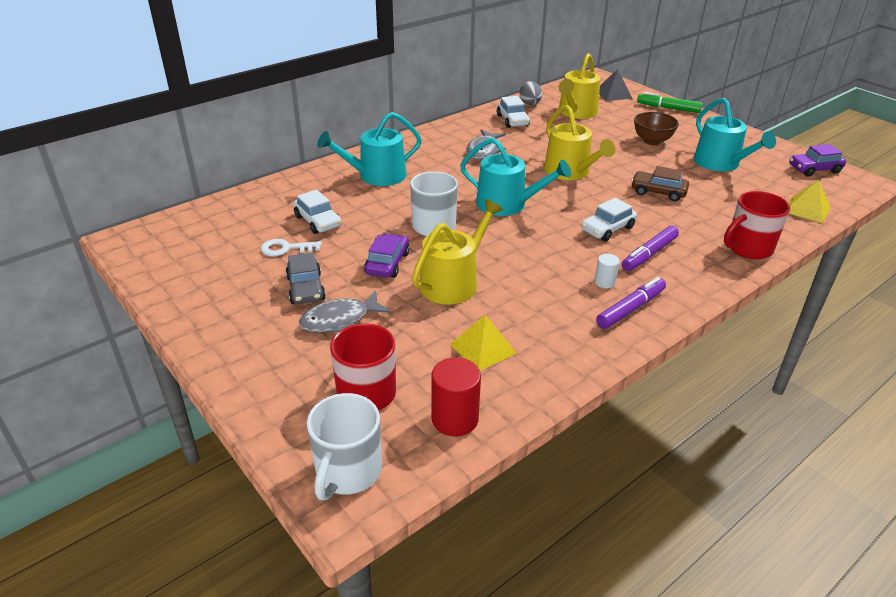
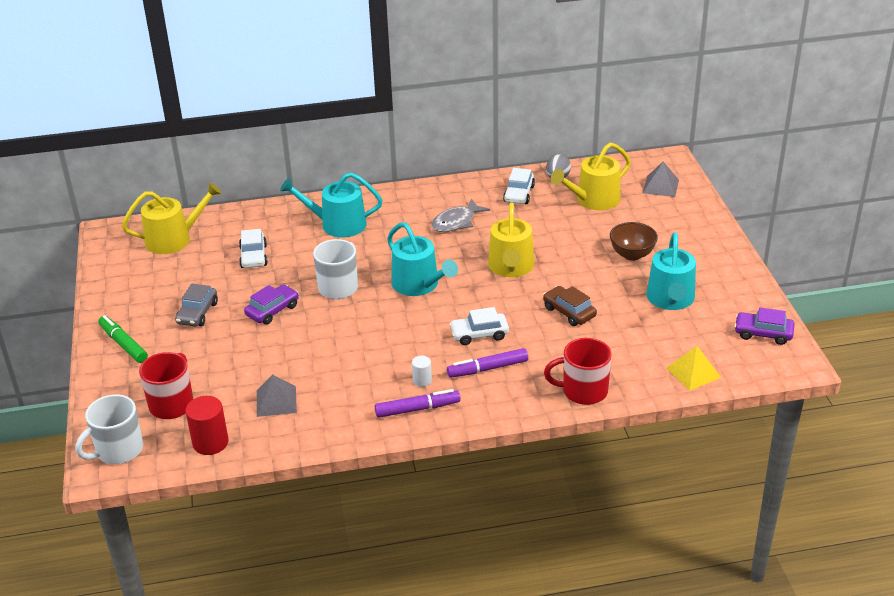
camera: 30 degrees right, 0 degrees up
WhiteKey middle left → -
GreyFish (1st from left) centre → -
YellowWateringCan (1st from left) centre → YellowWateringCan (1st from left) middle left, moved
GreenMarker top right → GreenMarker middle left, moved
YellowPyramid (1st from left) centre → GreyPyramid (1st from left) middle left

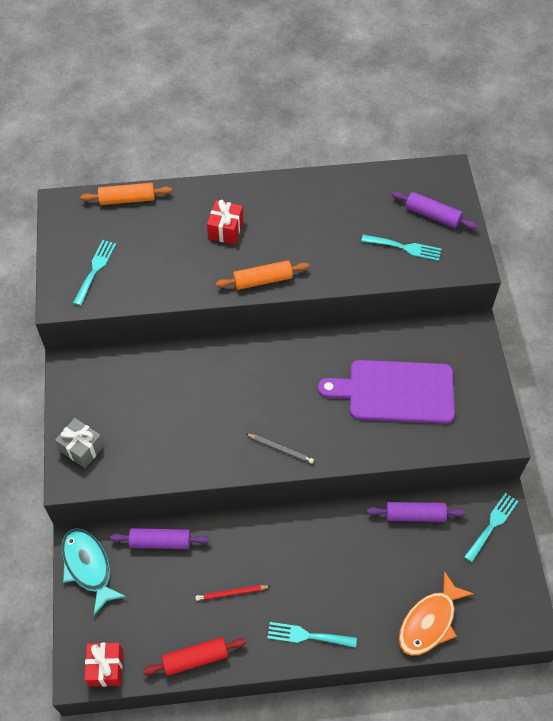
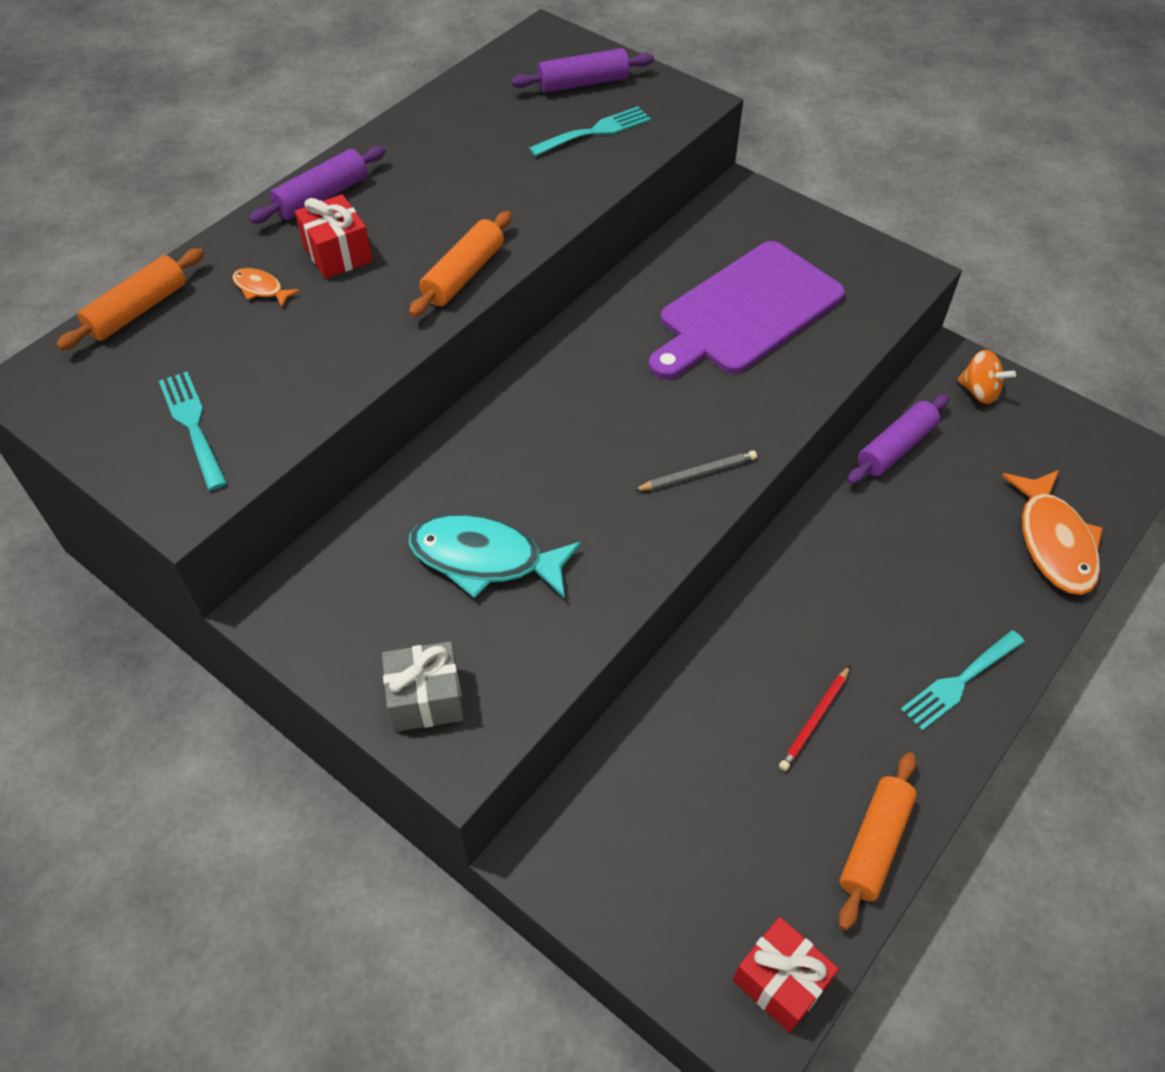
camera: 45 degrees left, 5 degrees down
- → OrangeFish (1st from left) top left
TurquoiseFish bottom left → TurquoiseFish centre, moved
PurpleRollingPin (1st from left) bottom left → PurpleRollingPin (1st from left) top left, moved
TurquoiseFork (4th from left) bottom right → OrangeSpinningTop middle right
RedRollingPin bottom centre → OrangeRollingPin (3rd from left) bottom right

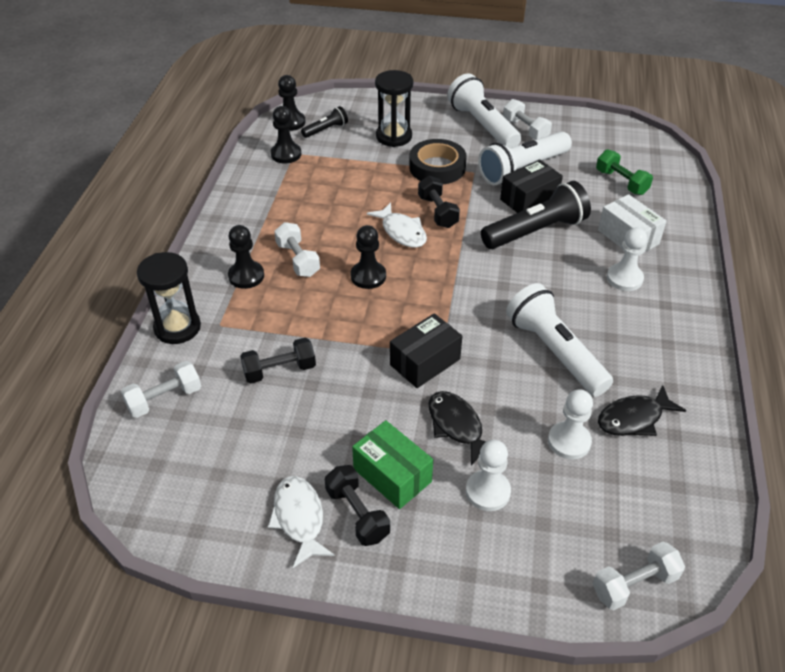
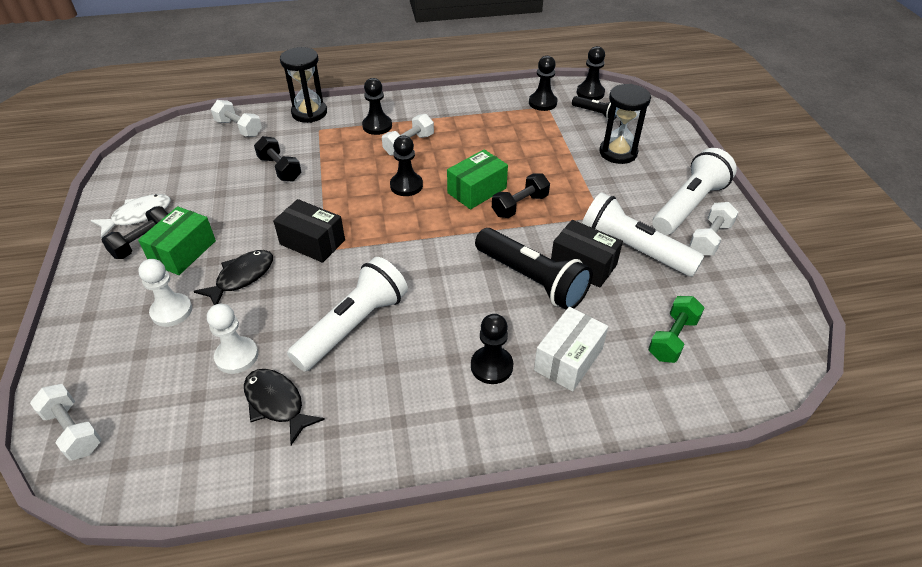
camera: 70 degrees right, 0 degrees up
BlackTape top centre → -
WhiteFish (2nd from left) centre → GreenBox (2nd from left) top centre
WhitePawn (3rd from left) middle right → BlackPawn (3rd from left) centre

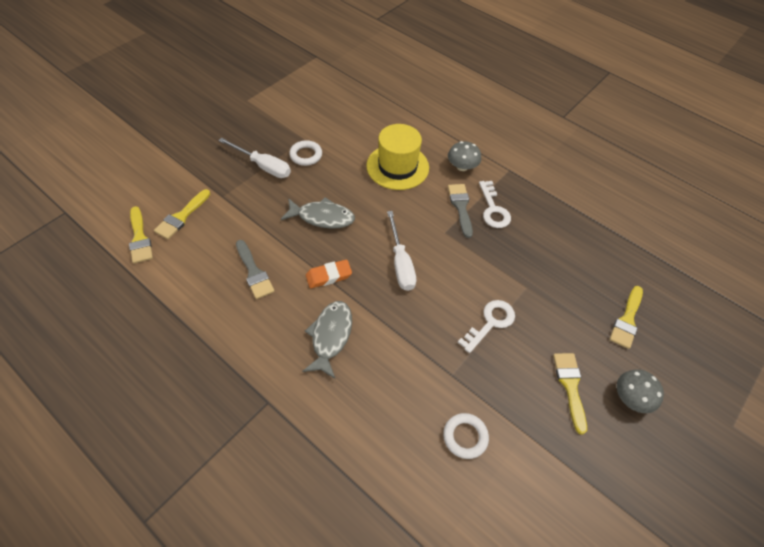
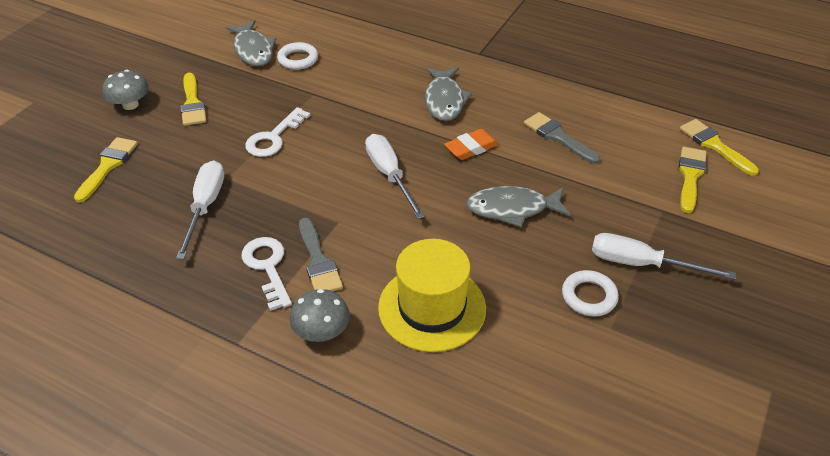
camera: 170 degrees right, 10 degrees down
- → WhiteScrewdriver (1st from left) middle left
- → GreyFish (1st from left) top left

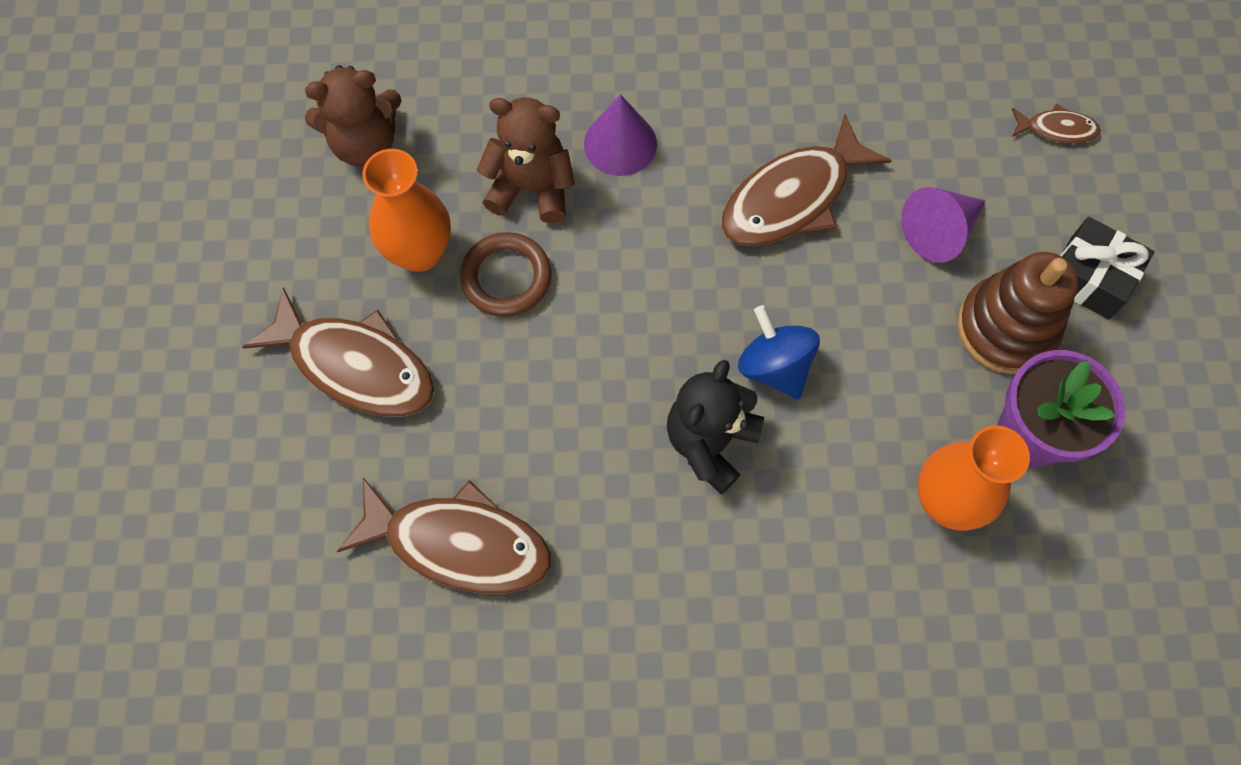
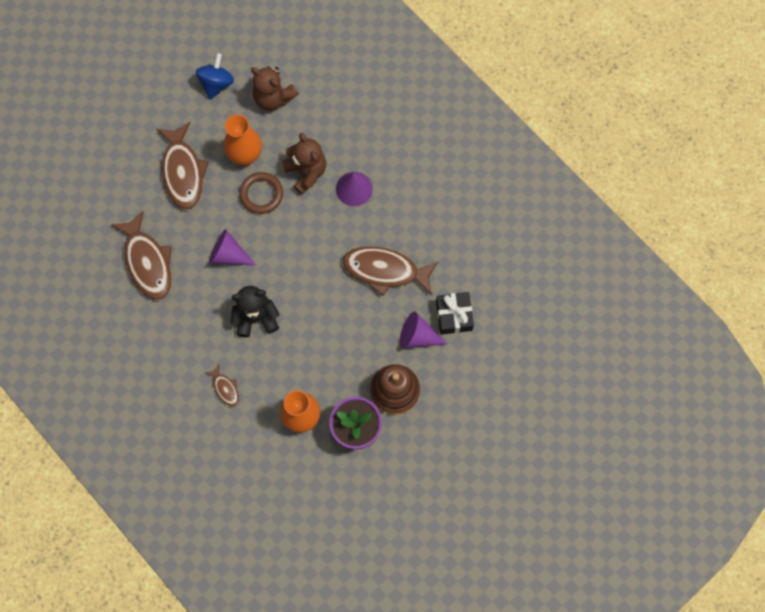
camera: 50 degrees right, 5 degrees up
- → PurpleCone (1st from left) middle left
BlueSpinningTop centre → BlueSpinningTop top left, moved
BrownFish (4th from left in the first image) top right → BrownFish (3rd from left) middle left, moved
BlackGift middle right → BlackGift centre, moved

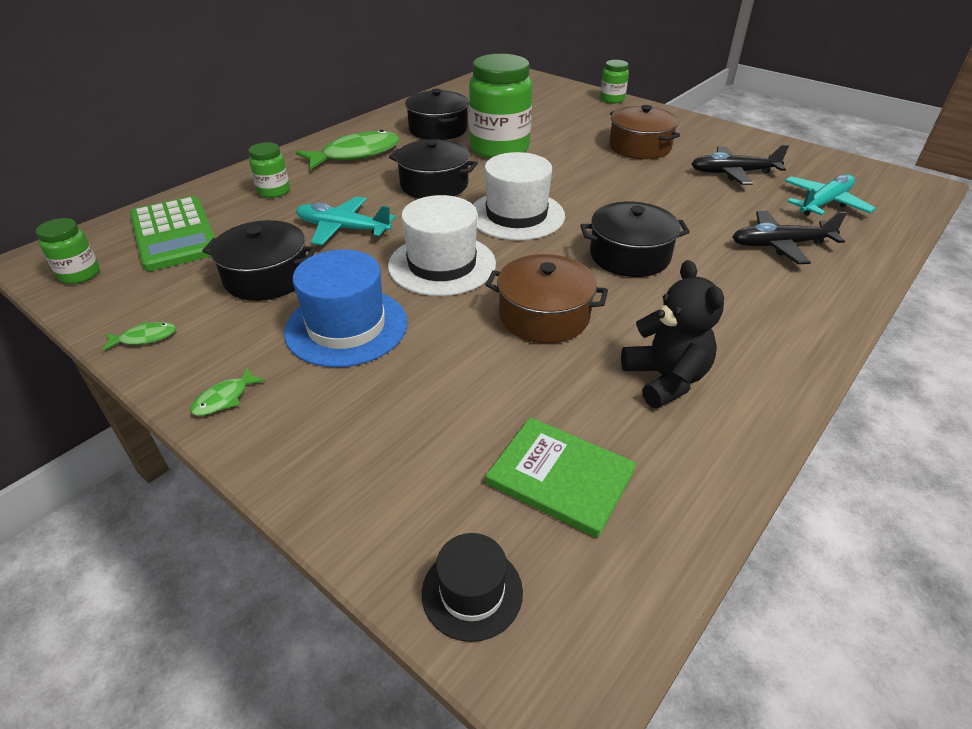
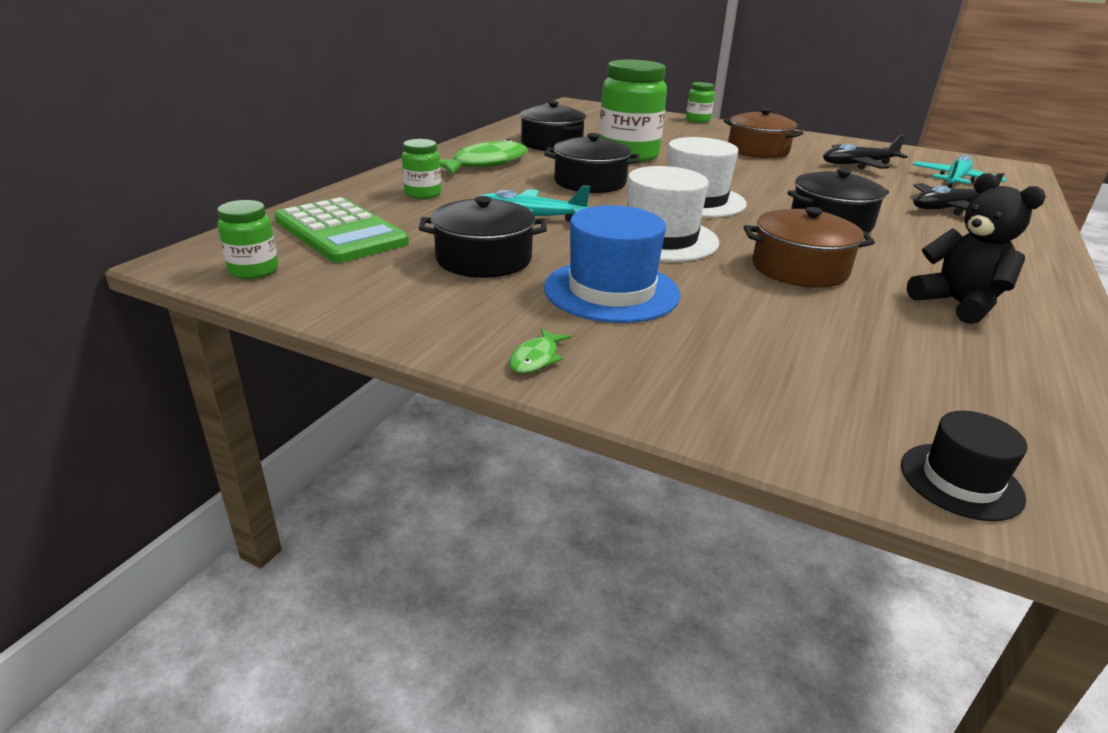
camera: 15 degrees left, 10 degrees down
GreenFish (1st from left) middle left → -
GreenBook centre → -

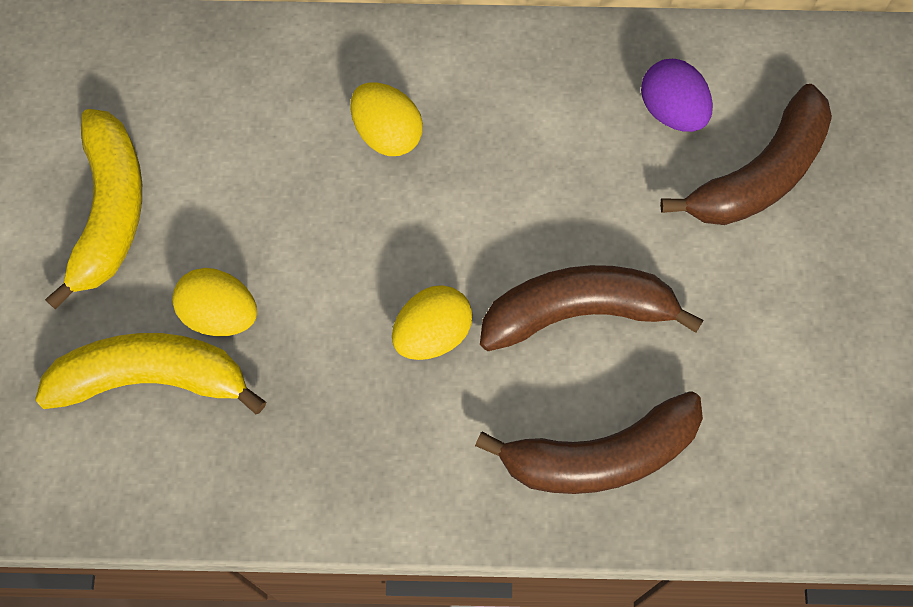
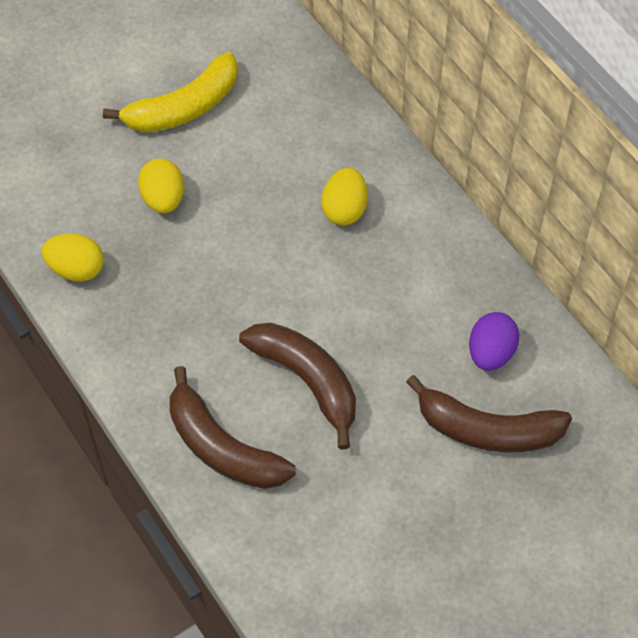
camera: 55 degrees right, 10 degrees down
YellowBanana (2nd from left) middle left → -
YellowEgg (3rd from left in the first image) centre → YellowEgg (1st from left) middle left, moved

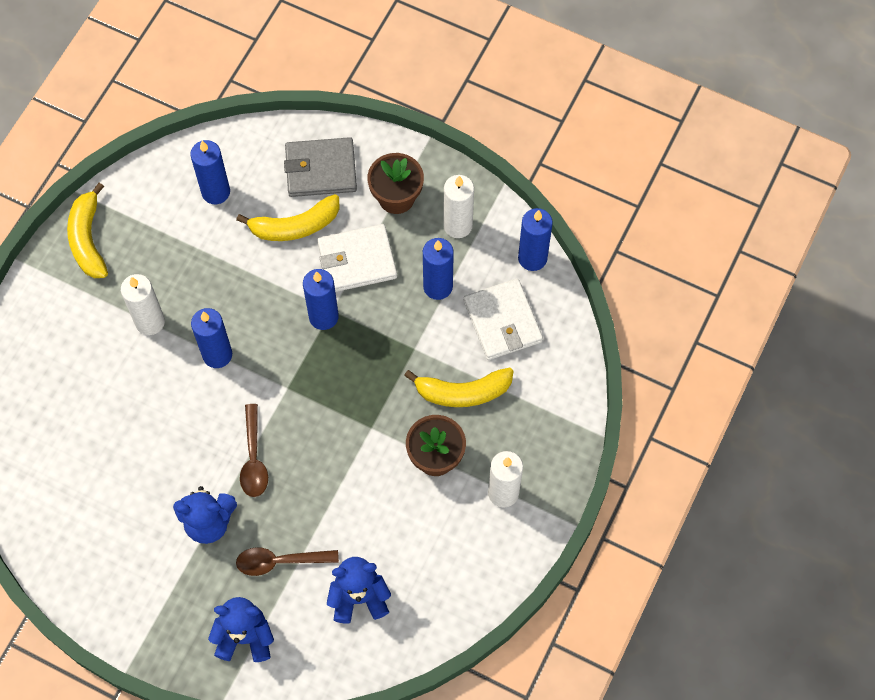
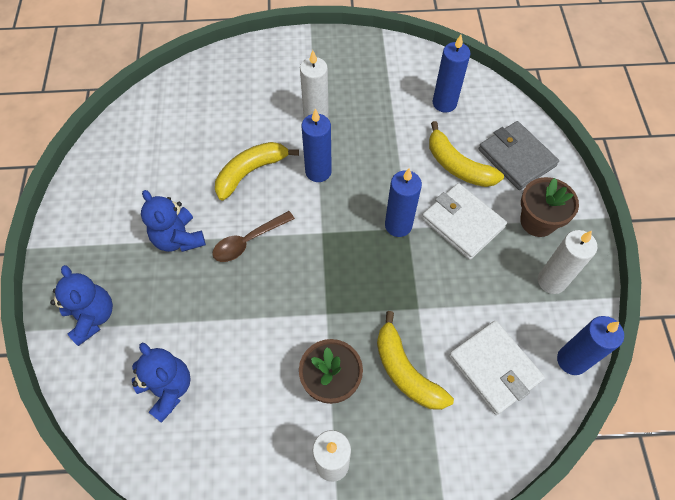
camera: 60 degrees right, 5 degrees down
BrownSpoon (2nd from left) bottom left → -
BlueCandle (4th from left) centre → -
YellowBanana (1st from left) top left → YellowBanana (1st from left) centre, moved
WhiteWallet (2nd from left) centre → WhiteWallet (2nd from left) bottom right, 75 degrees counterclockwise

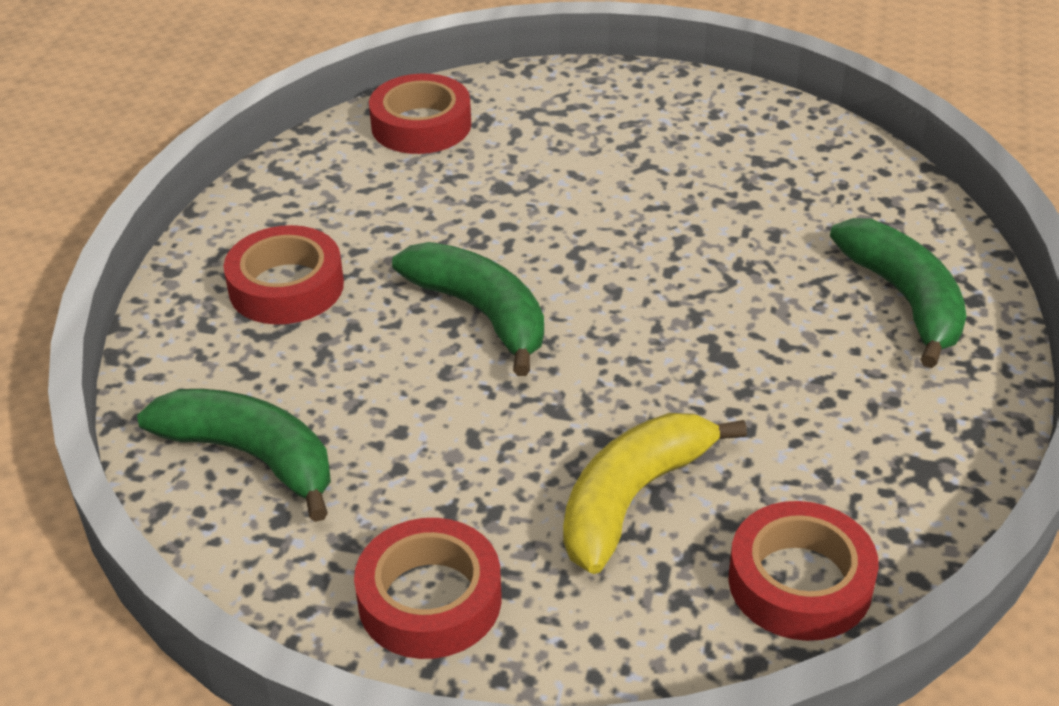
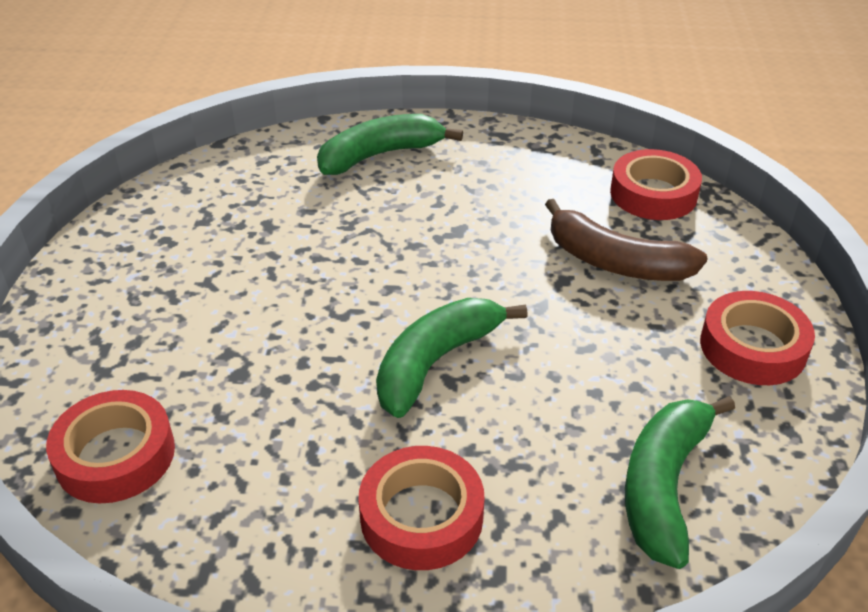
camera: 100 degrees left, 0 degrees up
YellowBanana bottom centre → BrownBanana middle right

